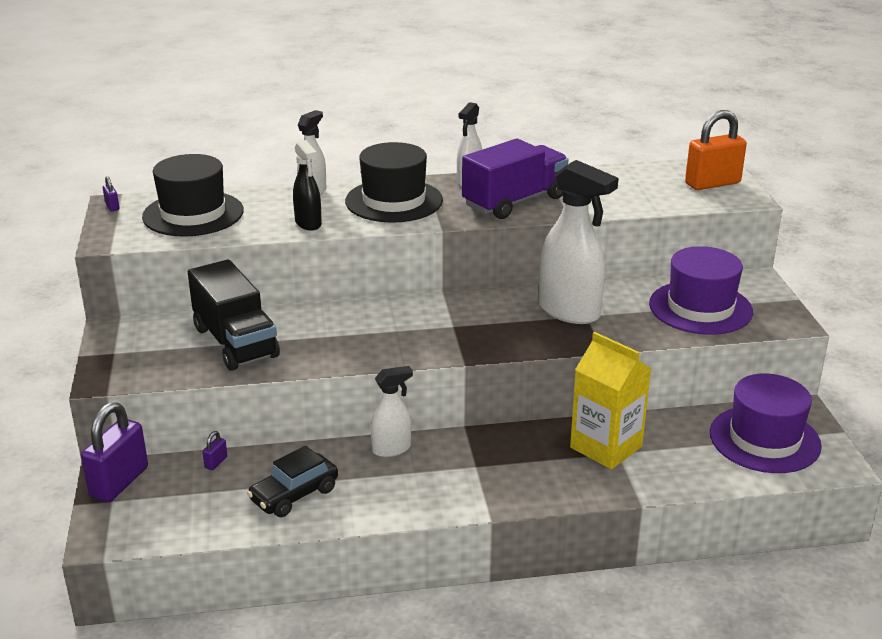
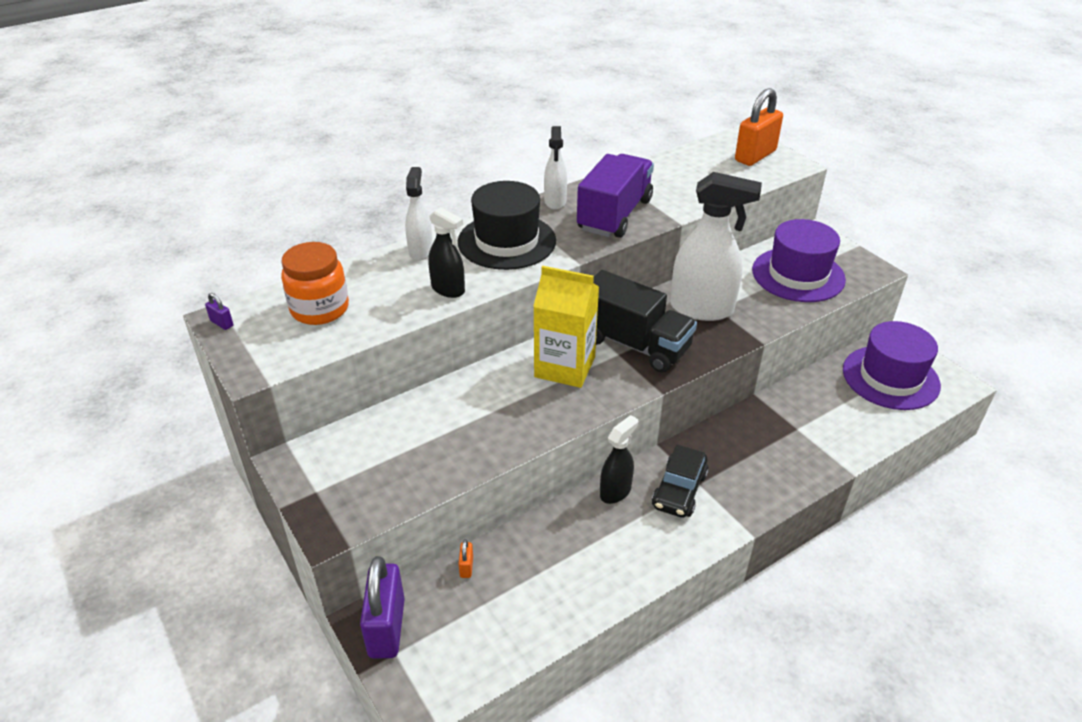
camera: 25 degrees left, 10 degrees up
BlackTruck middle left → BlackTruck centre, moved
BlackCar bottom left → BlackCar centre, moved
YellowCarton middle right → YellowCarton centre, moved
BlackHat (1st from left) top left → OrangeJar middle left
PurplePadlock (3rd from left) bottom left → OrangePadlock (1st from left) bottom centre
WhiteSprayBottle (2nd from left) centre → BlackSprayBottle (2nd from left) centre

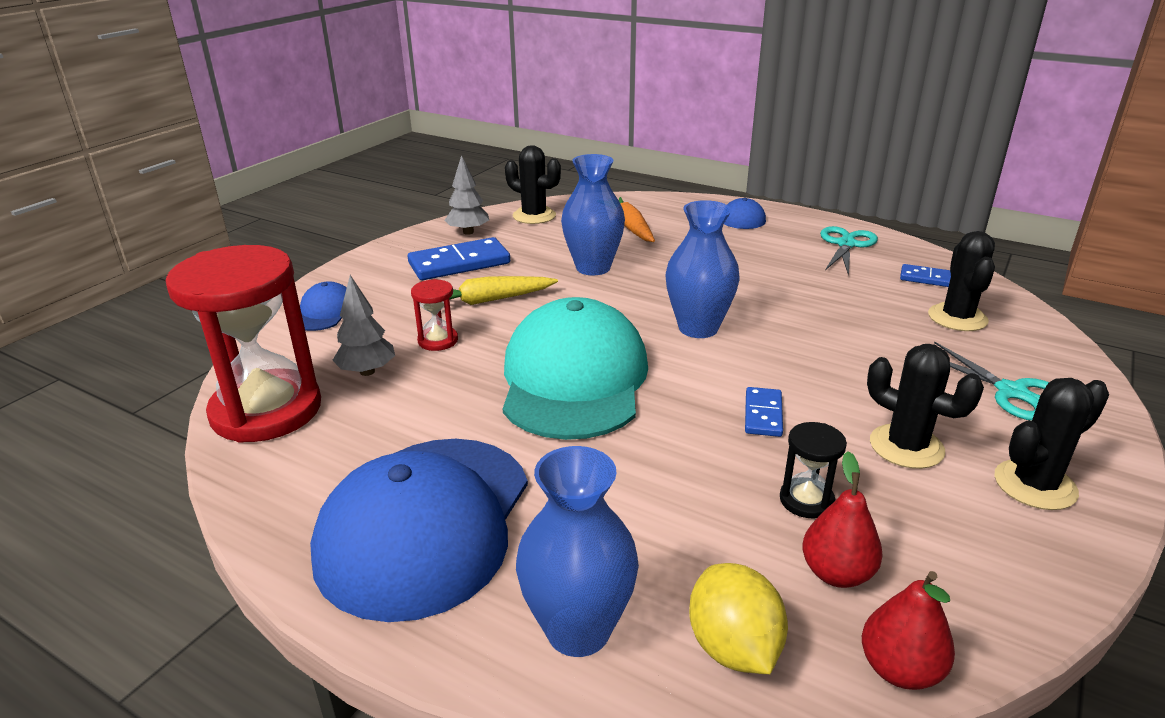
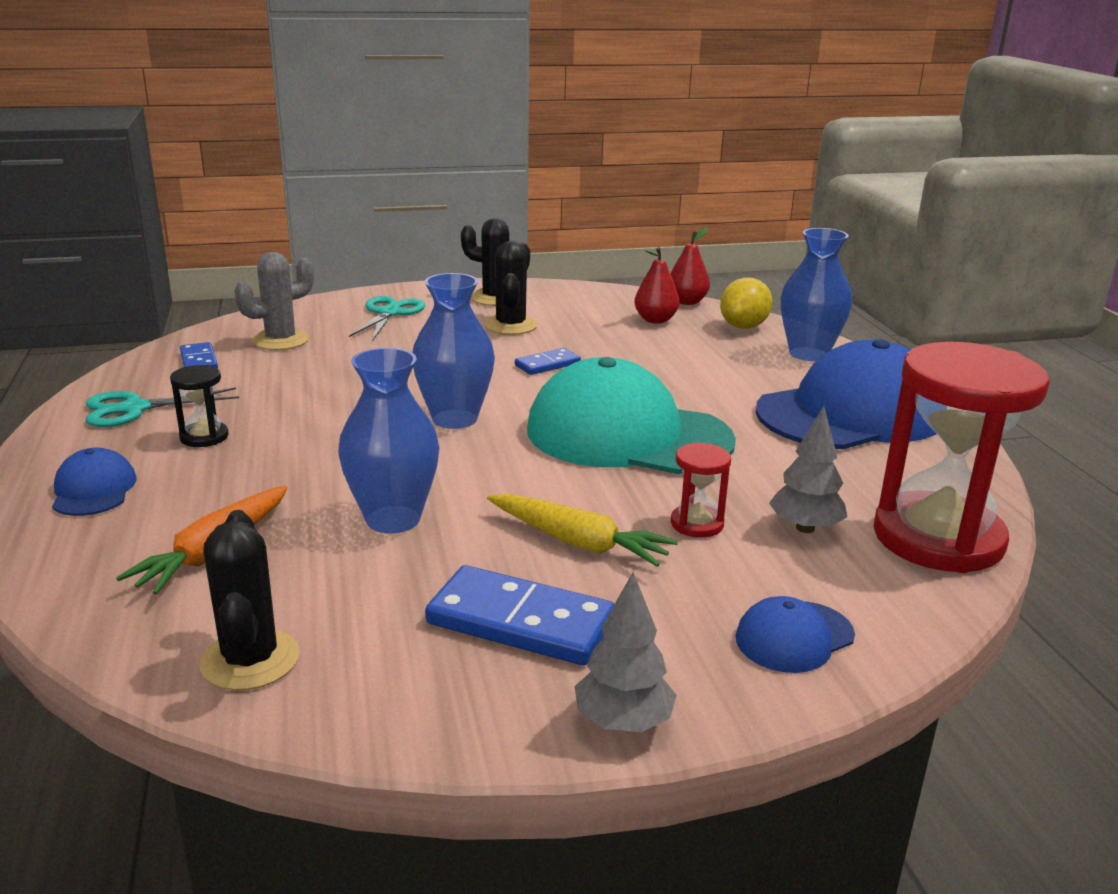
camera: 135 degrees left, 5 degrees down
GreyTree (2nd from left in the first image) top centre → GreyTree (1st from left) bottom centre, moved
BlackHourglass middle right → BlackHourglass middle left, moved
BlackCactus (3rd from left) middle right → GreyCactus middle left
TurquoiseCap centre, 60 degrees clockwise

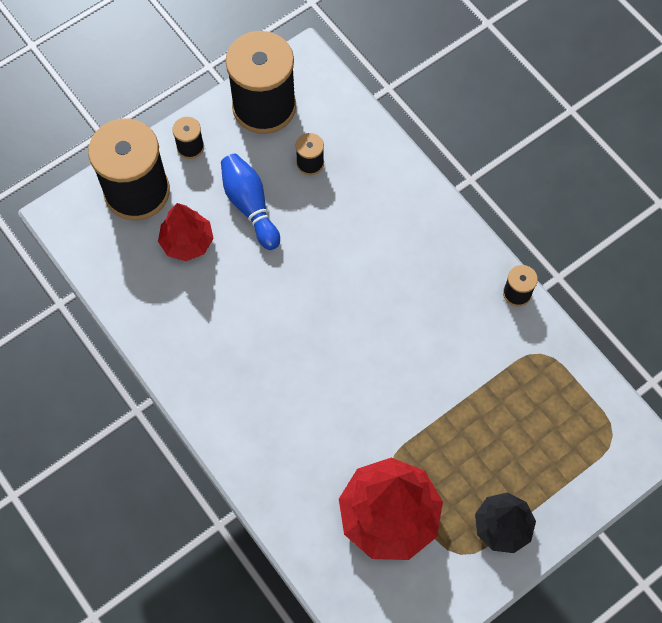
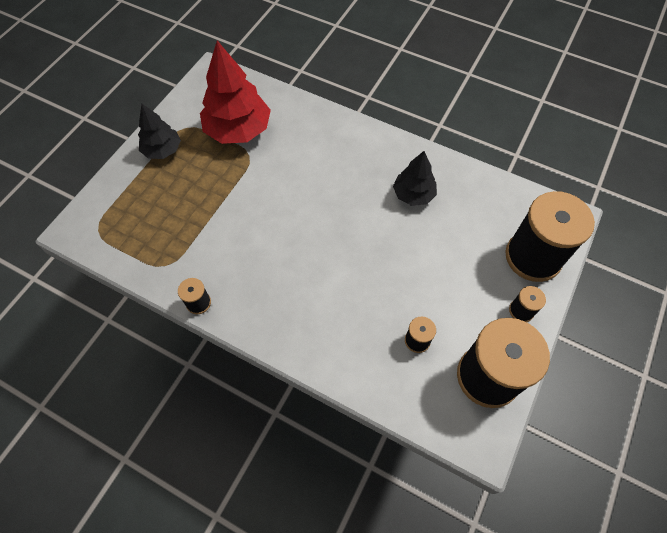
camera: 155 degrees right, 5 degrees down
RedTree (1st from left) middle left → -
BlueBowlingPin top centre → -
- → BlackTree (2nd from left) centre

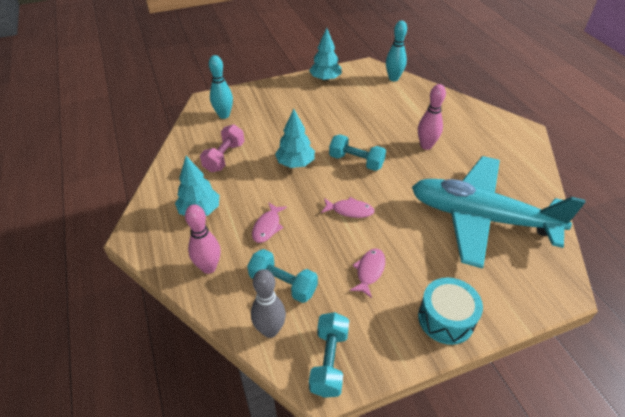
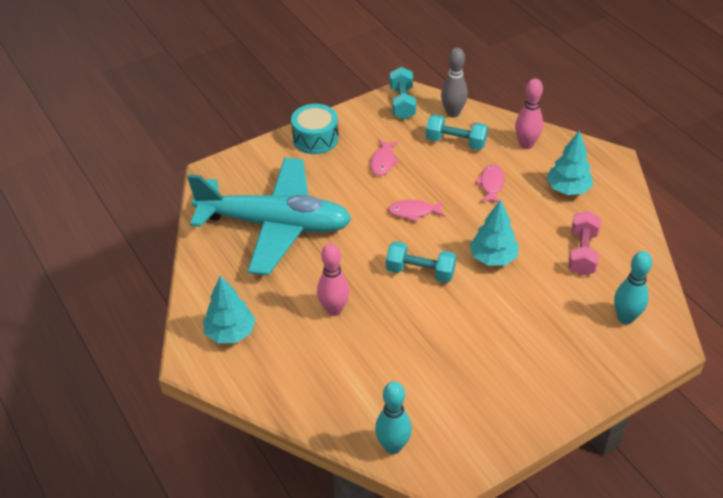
camera: 170 degrees right, 0 degrees up
TurquoiseTree (3rd from left in the first image) top centre → TurquoiseTree (1st from left) middle left, moved

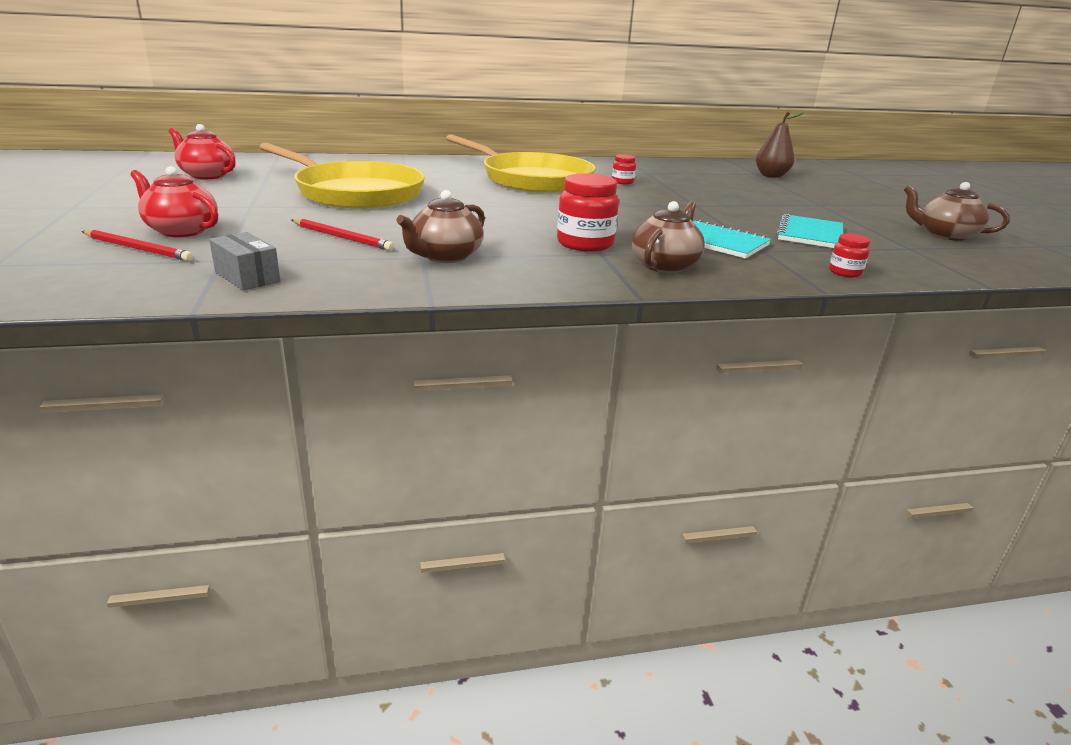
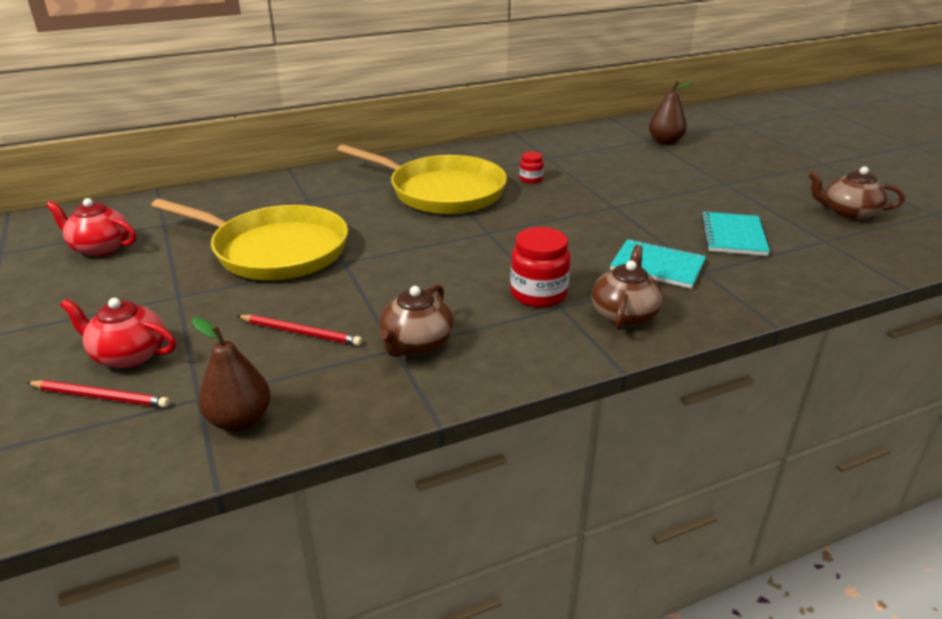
camera: 10 degrees left, 5 degrees up
RedJar (3rd from left) middle right → -
GreyBox middle left → BrownPear (1st from left) middle left

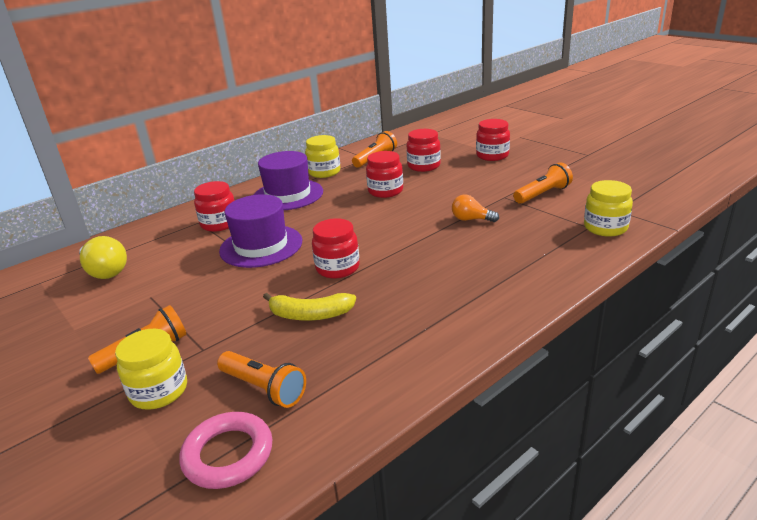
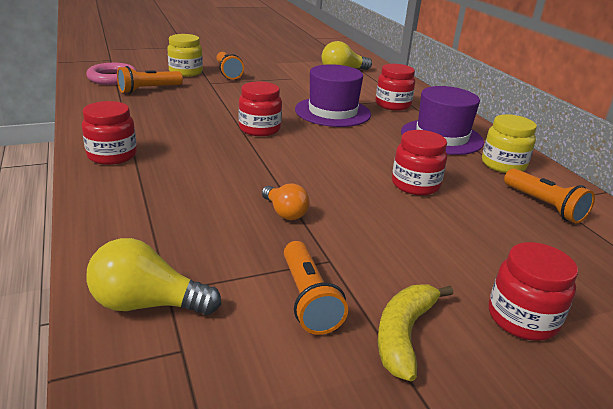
camera: 105 degrees right, 0 degrees up
YellowBanana centre → YellowBanana bottom right, moved
RedJar (4th from left in the first image) top centre → RedJar (1st from left) top left, moved
YellowJar (3rd from left) middle right → YellowLightBulb (1st from left) bottom left
OrangeLightBulb centre, 105 degrees clockwise

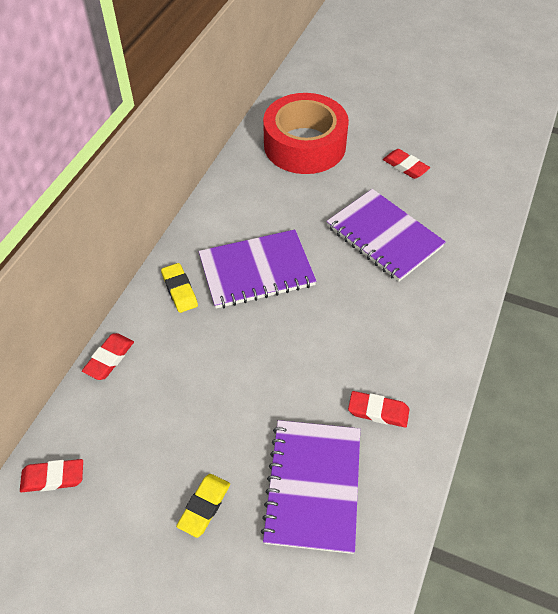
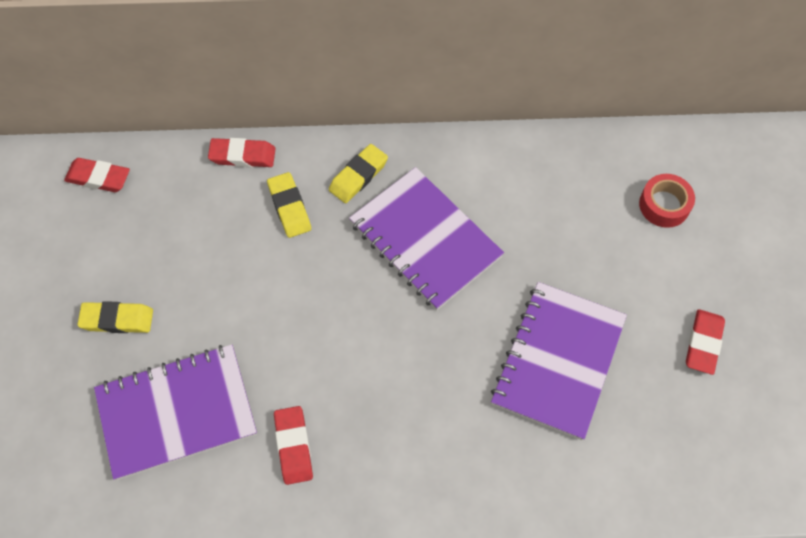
camera: 65 degrees right, 10 degrees up
- → YellowEraser (2nd from left) centre
RedEraser (1st from left) bottom left → RedEraser (1st from left) top left, 45 degrees counterclockwise
RedTape top centre → RedTape middle right, x0.42

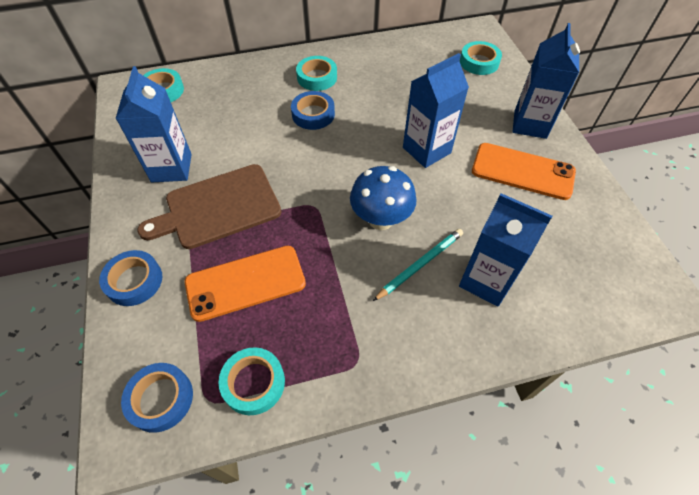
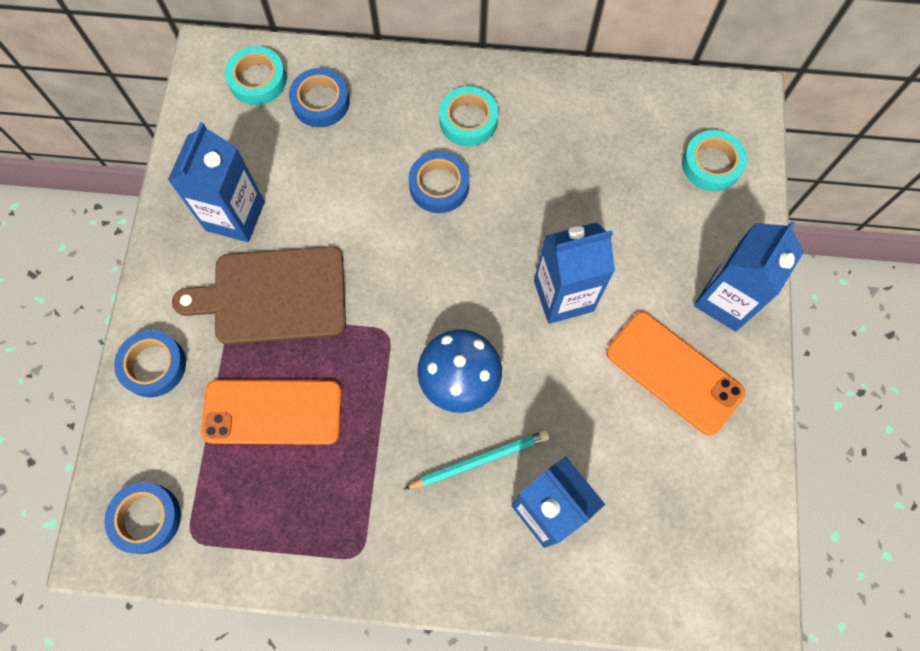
camera: 20 degrees right, 15 degrees up
TurquoiseTape (2nd from left) bottom centre → -
- → BlueTape (3rd from left) top centre

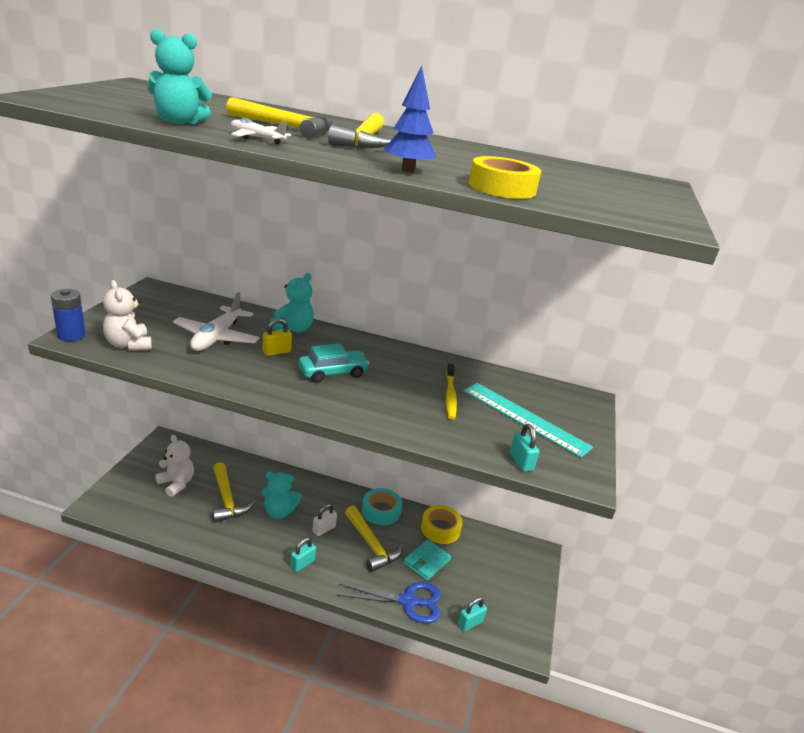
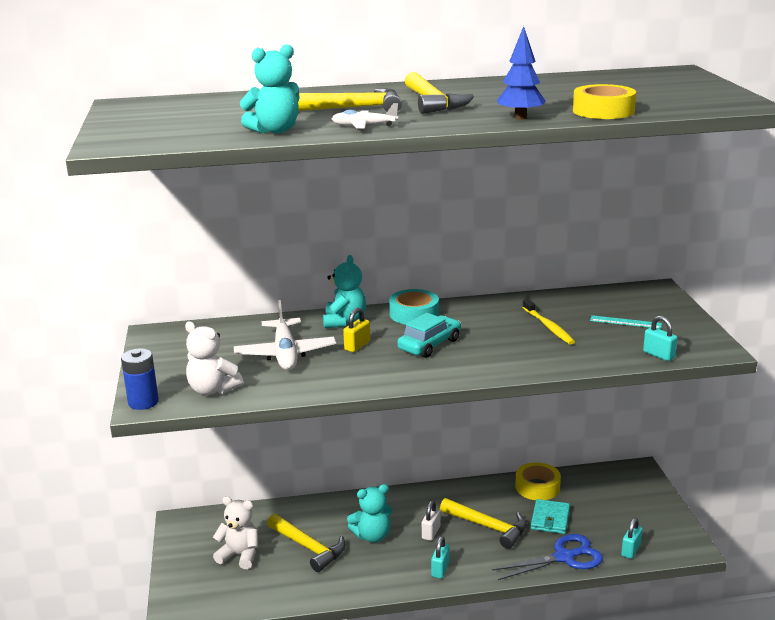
camera: 20 degrees left, 5 degrees down
TurquoiseTape bottom centre → TurquoiseTape centre, moved
TurquoiseRuler centre → TurquoiseRuler middle right, x0.50

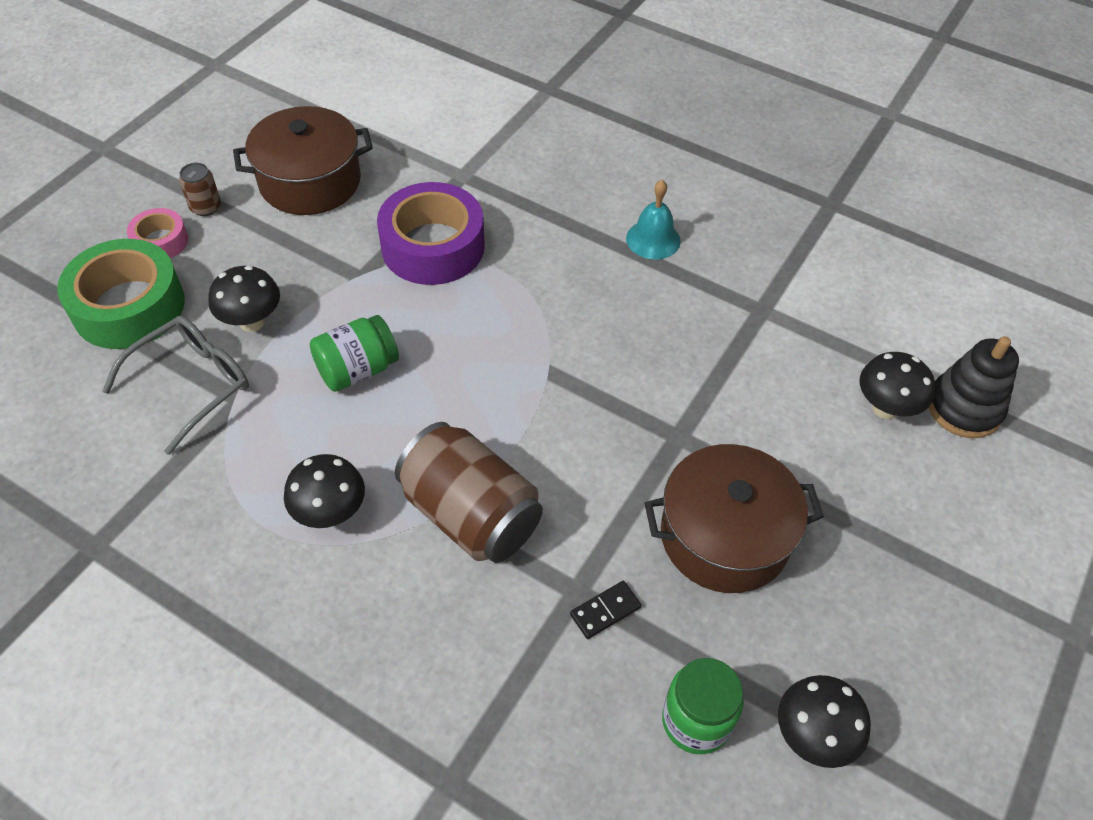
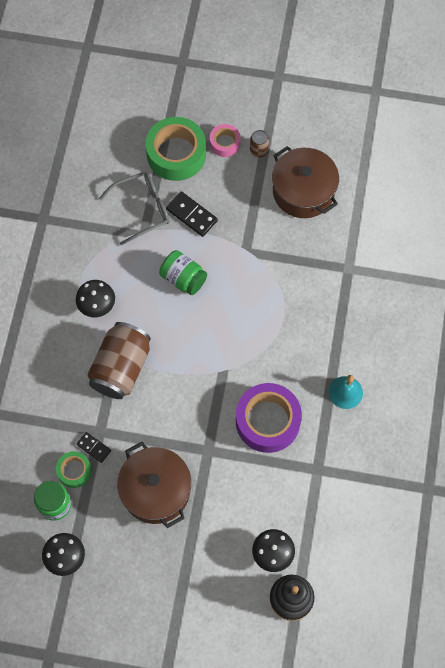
camera: 70 degrees right, 15 degrees up
- → GreenTape (1st from left) bottom left
PurpleTape top centre → PurpleTape centre, moved
BlackMushroom (1st from left) middle left → BlackDomino (2nd from left) top centre
GreyGlasses middle left → GreyGlasses top left, 45 degrees counterclockwise

